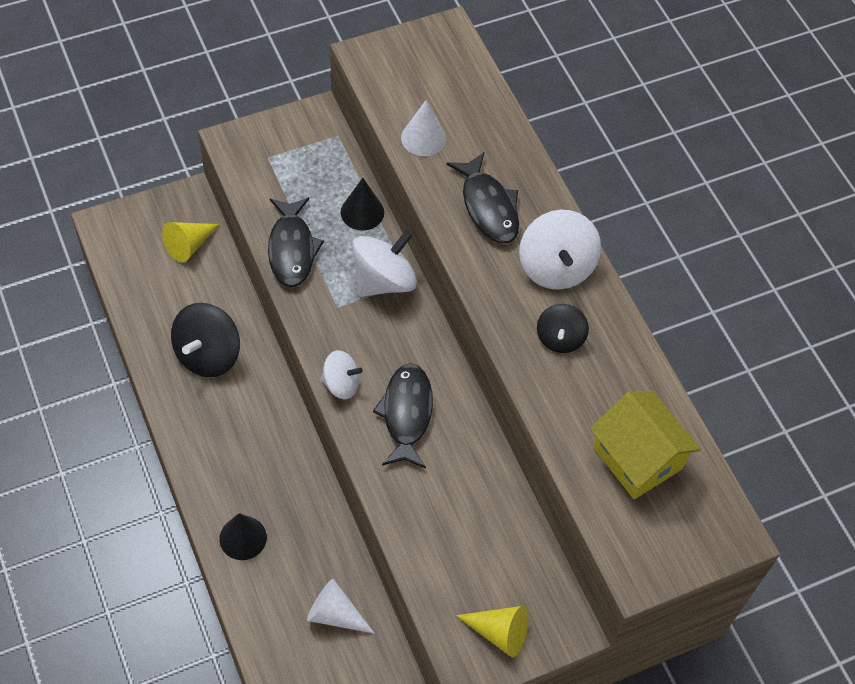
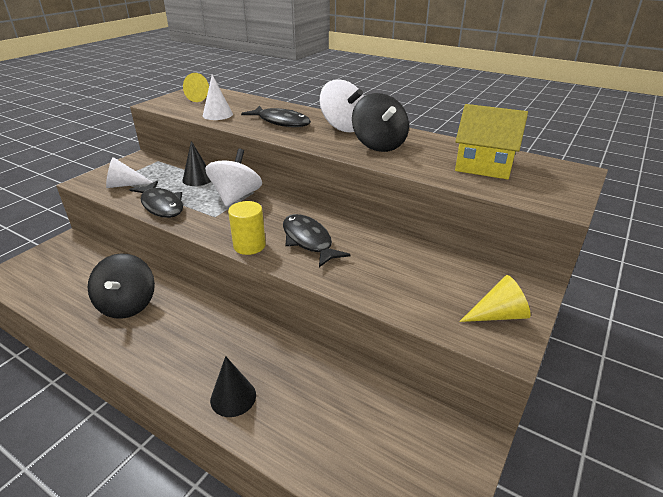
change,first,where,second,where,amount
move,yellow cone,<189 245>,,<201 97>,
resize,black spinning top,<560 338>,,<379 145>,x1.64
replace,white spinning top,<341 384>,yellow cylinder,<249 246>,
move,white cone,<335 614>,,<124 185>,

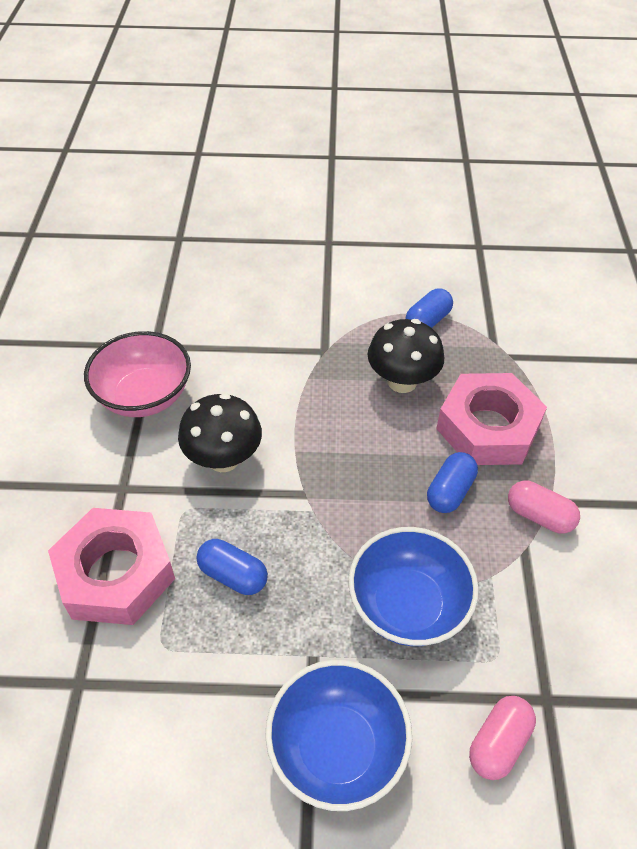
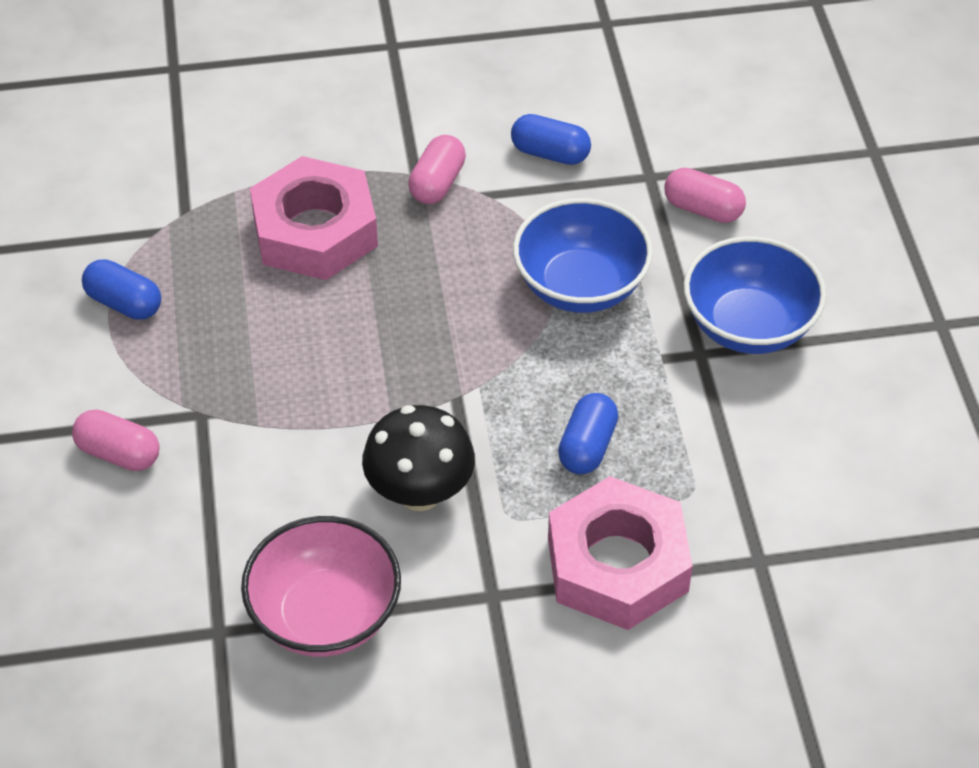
change,first,where,second,where,amount
delete,black mushroom,<402 381>,,,
move,blue capsule,<450 491>,,<550 153>,
insert,,,pink capsule,<119 453>,

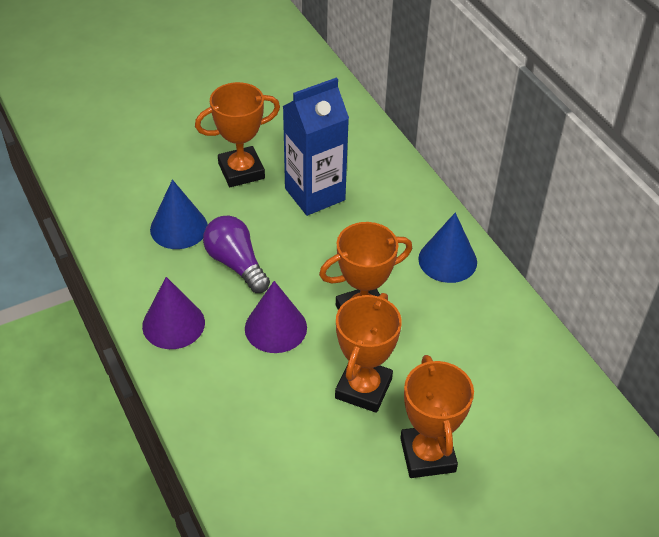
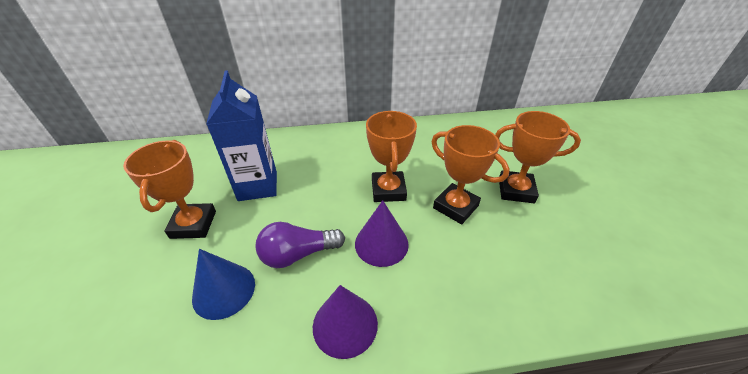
change,first,where,second,where,amount
delete,blue cone,<447 260>,,,

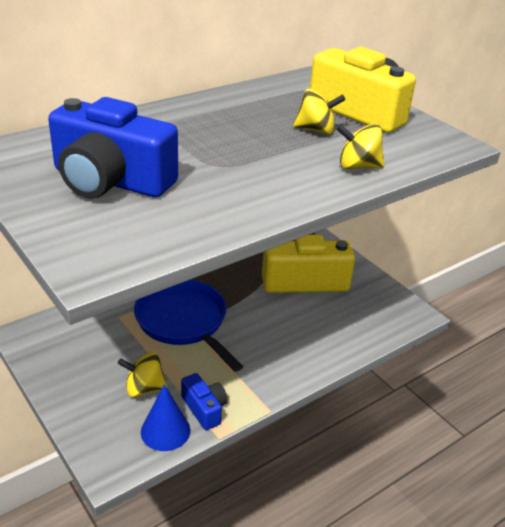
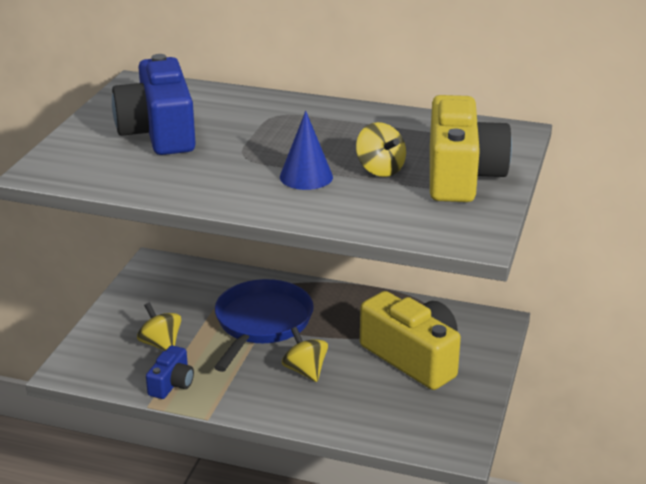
change,first,where,second,where,amount
move,yellow spinning top,<358 166>,,<305 370>,
move,blue cone,<165 431>,,<306 176>,

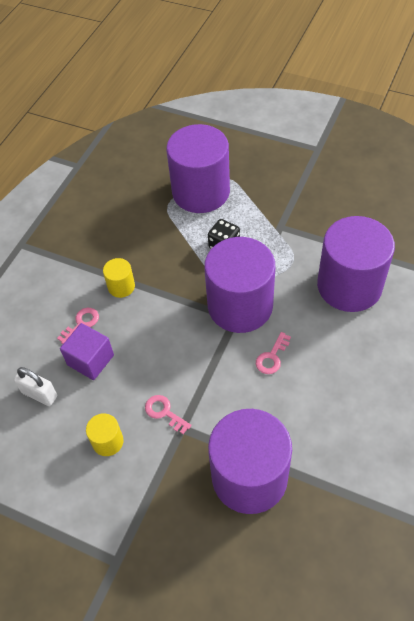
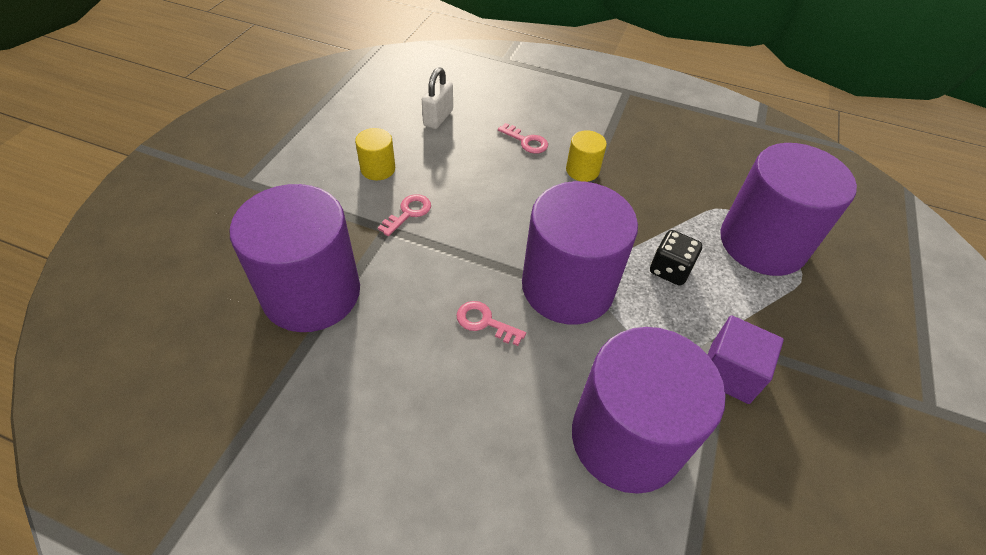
change,first,where,second,where,amount
move,purple cube,<90 360>,,<730 372>,

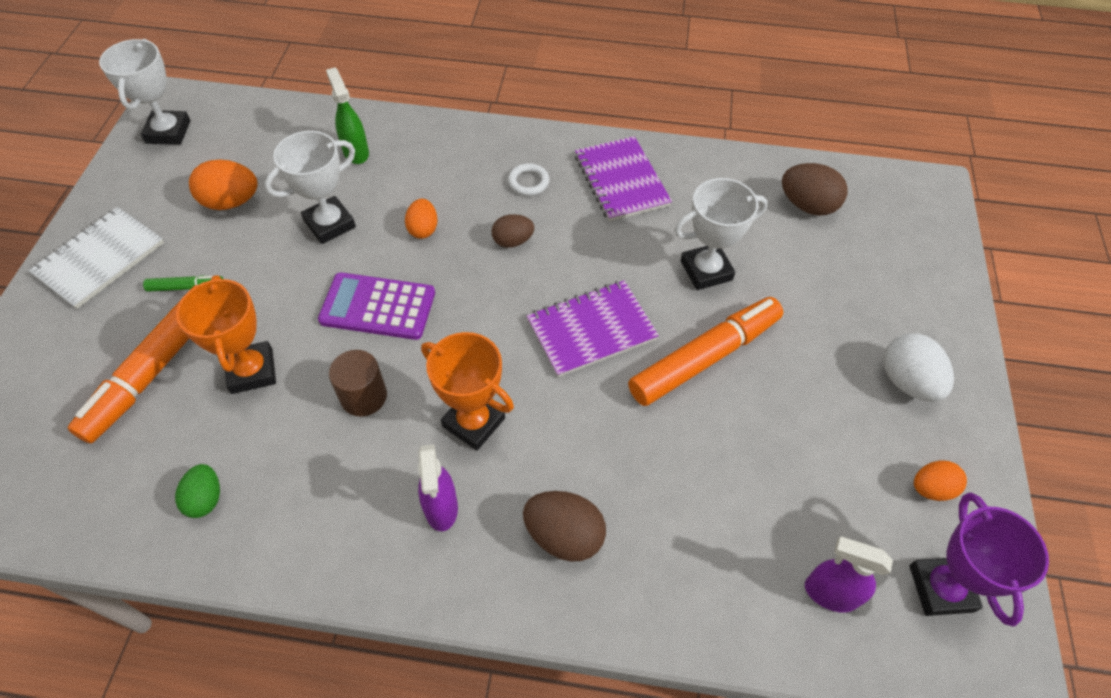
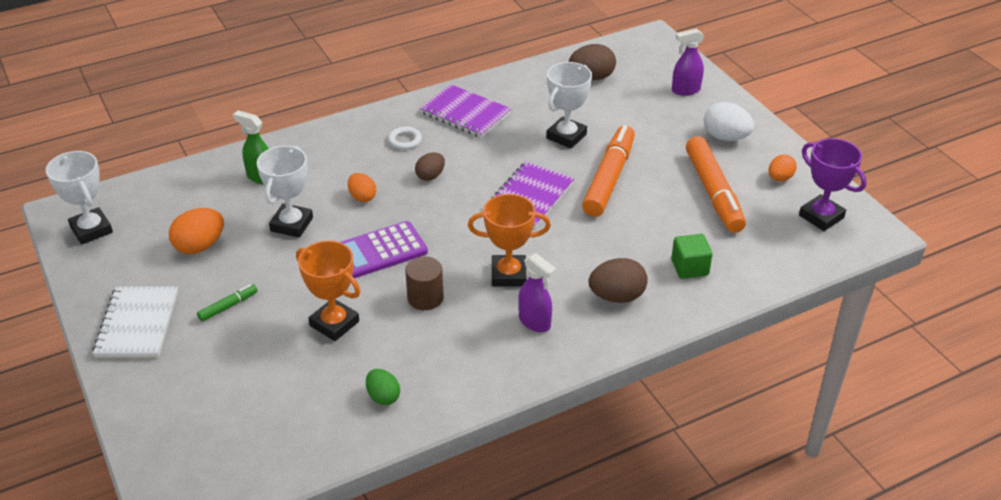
change,first,where,second,where,amount
move,orange marker,<155 369>,,<713 192>,
move,purple spray bottle,<829 593>,,<685 90>,
insert,,,green cube,<689 267>,

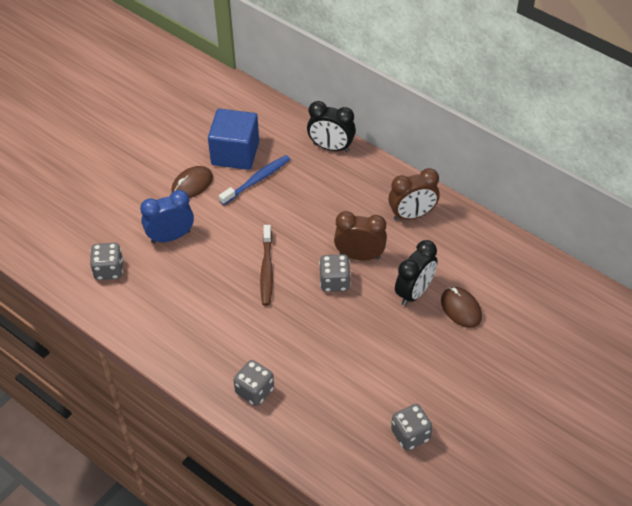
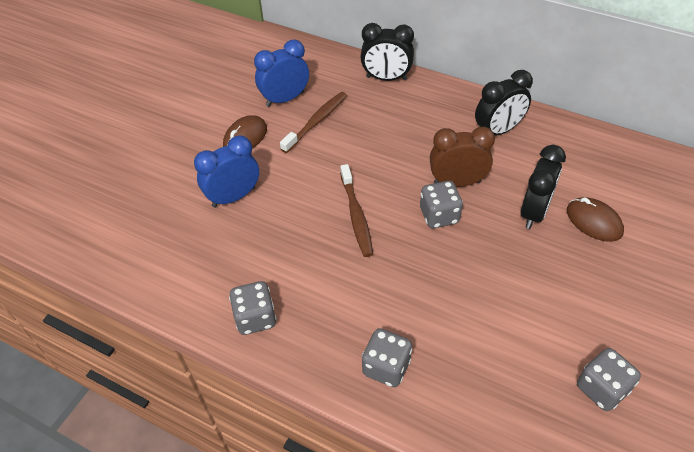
change,first,where,second,where,amount
replace,blue cube,<235 153>,blue clock,<285 99>,
recolor,blue toothbrush,<257 180>,brown toothbrush,<316 122>,
recolor,brown clock,<412 215>,black clock,<498 131>,
move,grey dice,<109 270>,,<255 318>,

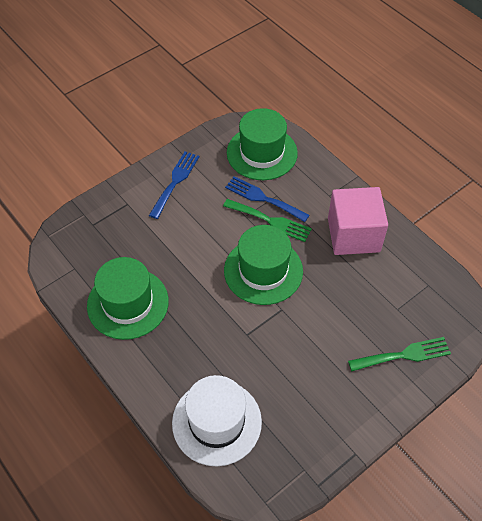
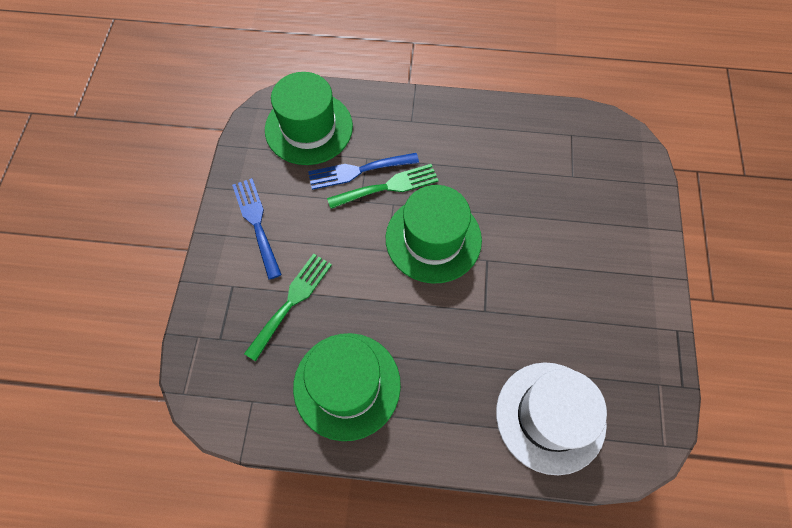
change,first,where,second,where,amount
delete,pink cube,<353 235>,,,
move,green fork,<404 355>,,<292 301>,

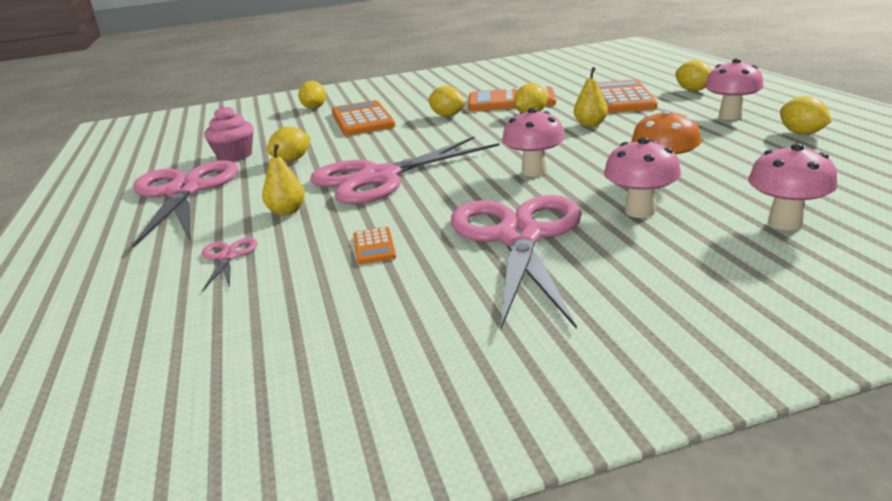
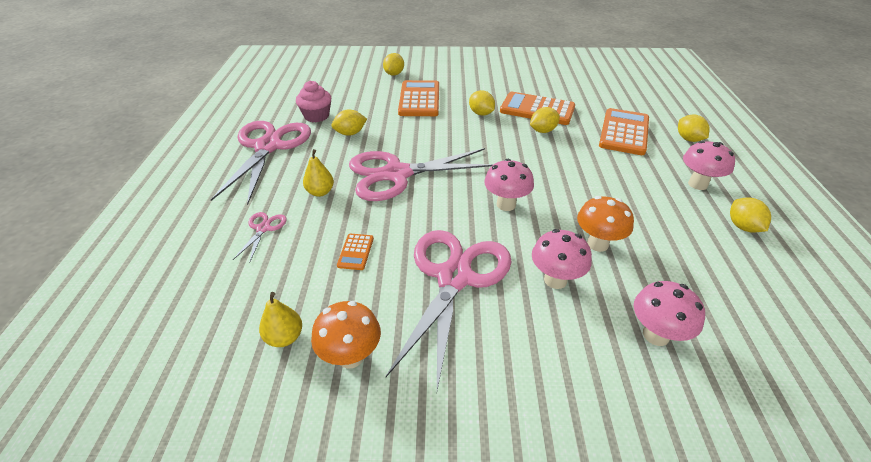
change,first,where,second,where,amount
move,yellow pear,<590 124>,,<284 337>,
insert,,,orange mushroom,<351 356>,

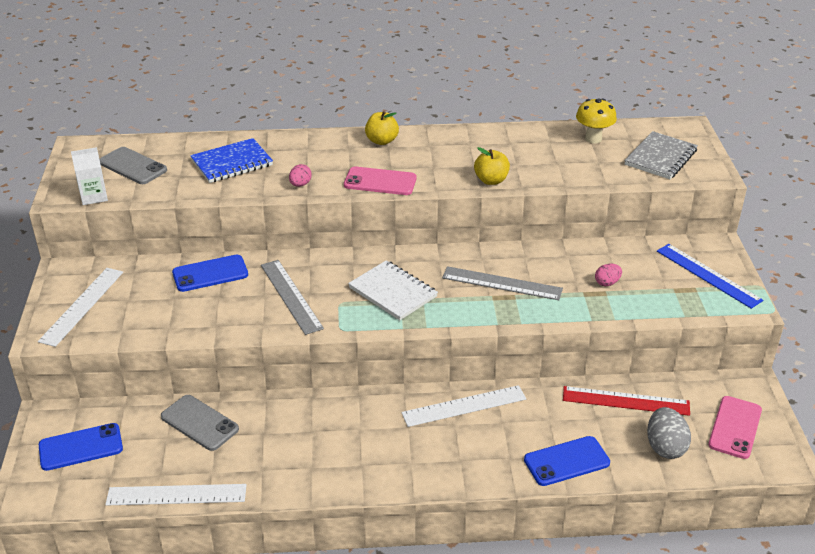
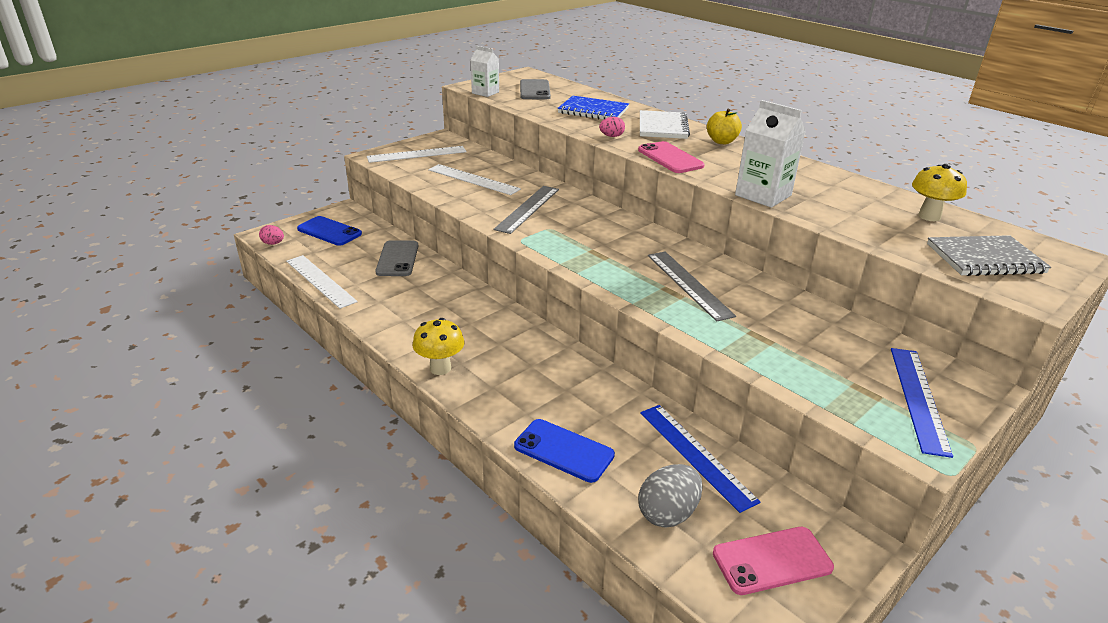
change,first,where,second,where,amount
replace,yellow apple,<491 180>,white carton,<763 195>,
delete,blue phone,<210 274>,,,
move,white notebook,<393 292>,,<663 127>,
move,pink egg,<607 283>,,<273 243>,
move,white ruler,<464 406>,,<473 179>,
recolor,red ruler,<625 401>,blue ruler,<696 455>,
insert,,,yellow mushroom,<440 368>,

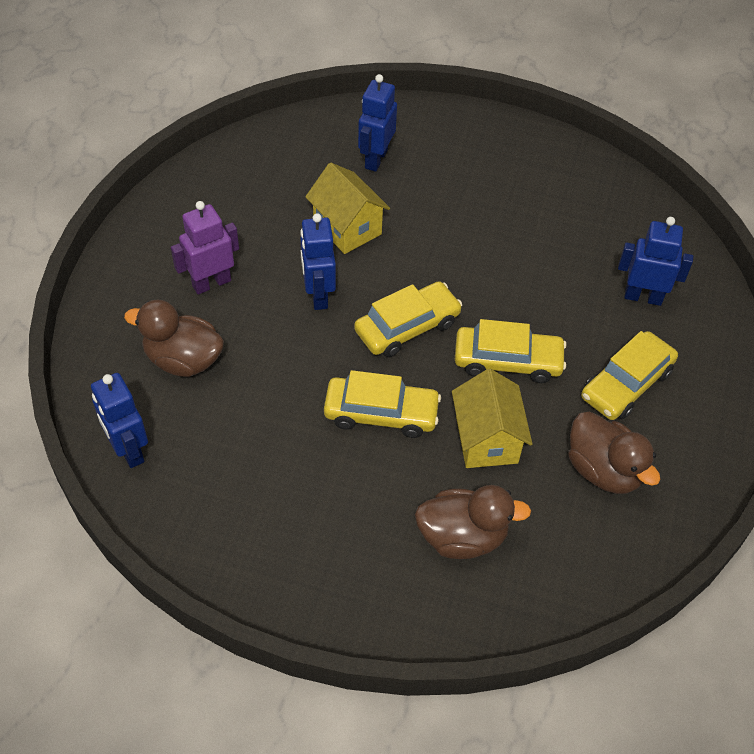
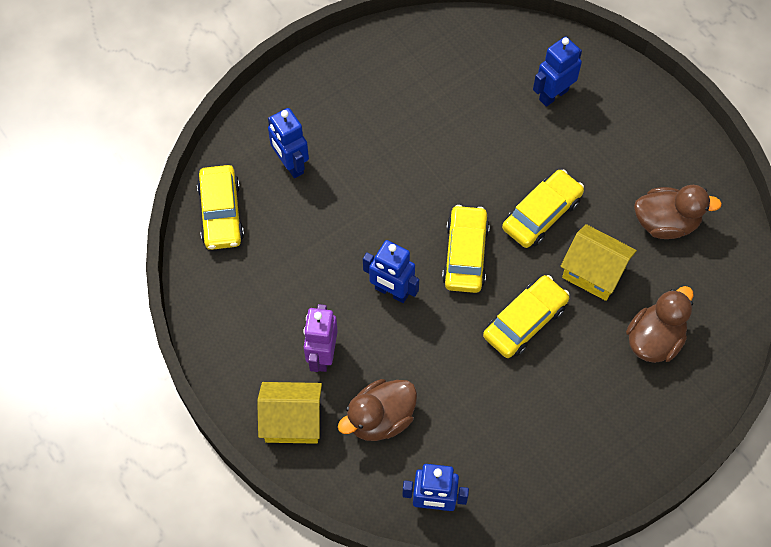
change,first,where,second,where,amount
move,yellow house,<347 228>,,<292 421>,
move,yellow car,<626 384>,,<221 213>,

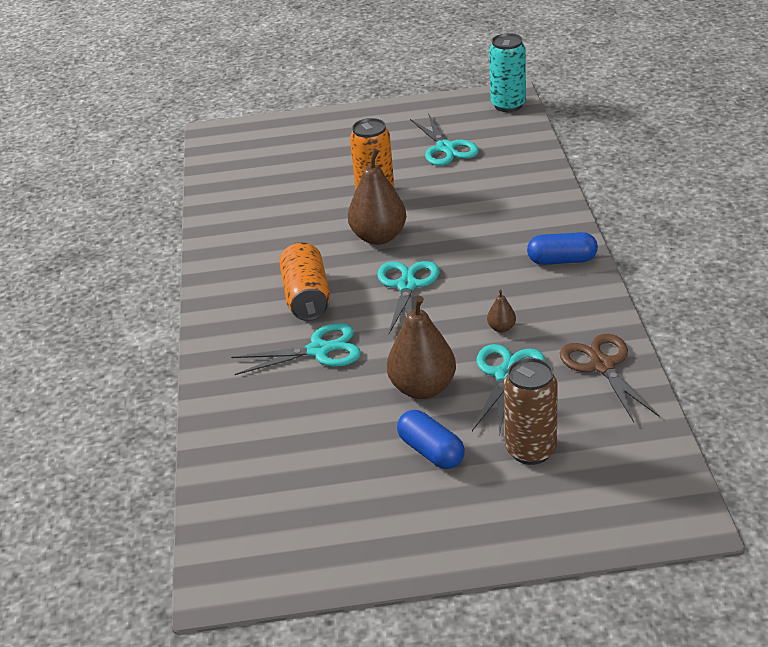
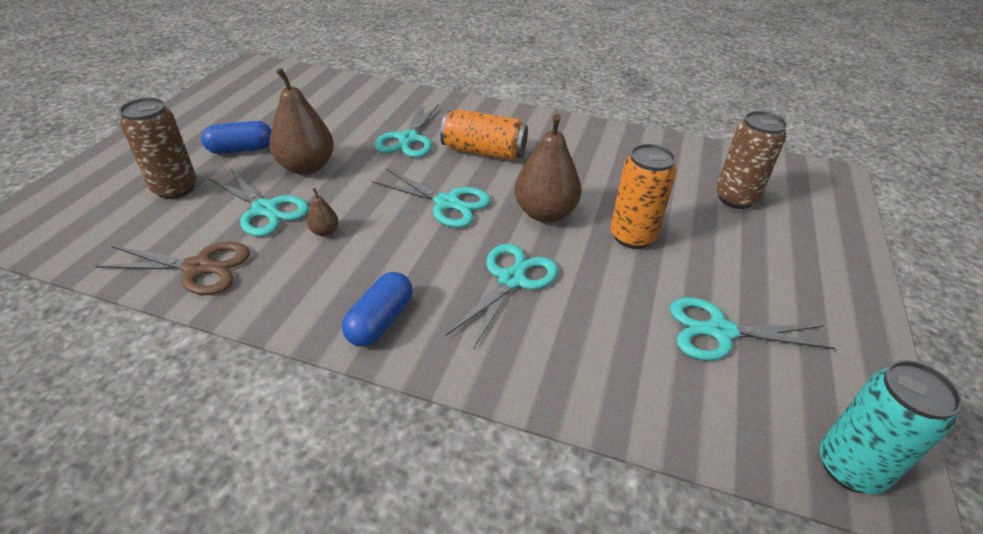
change,first,where,second,where,amount
insert,,,brown can,<735 198>,
insert,,,turquoise scissors,<511 280>,

